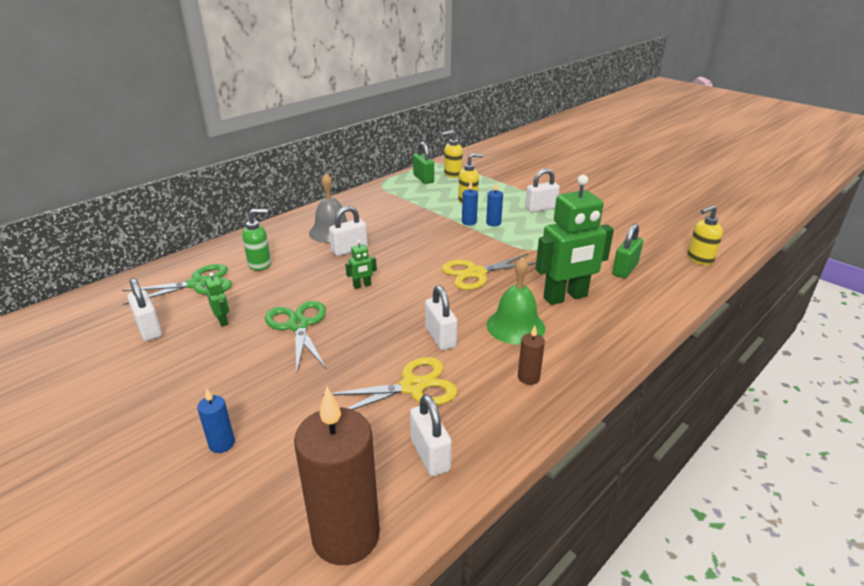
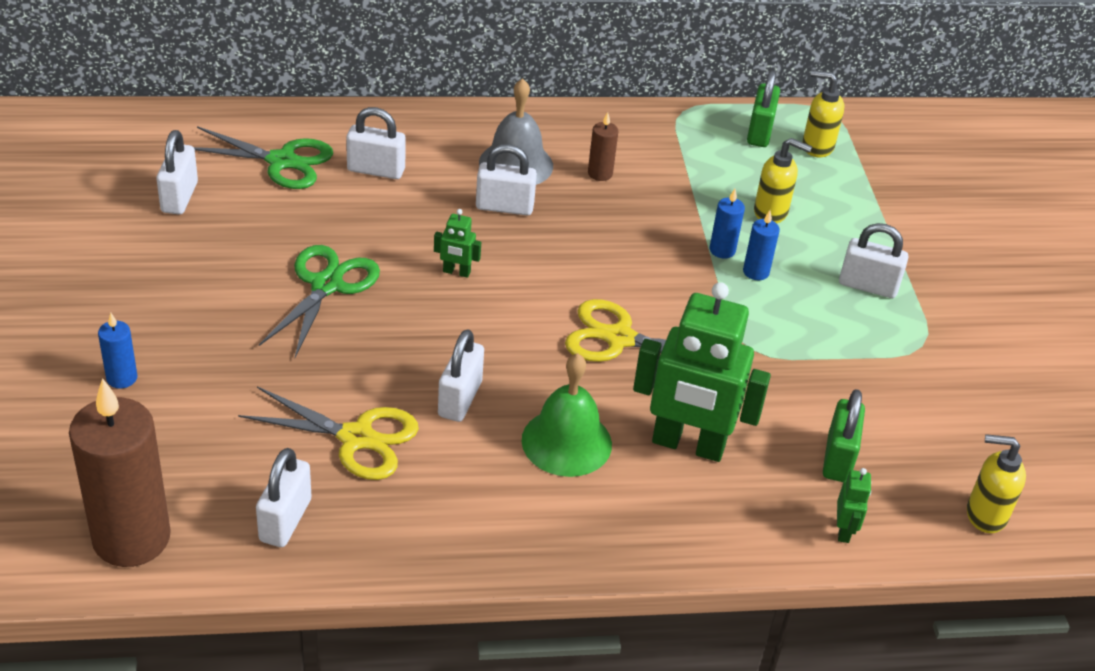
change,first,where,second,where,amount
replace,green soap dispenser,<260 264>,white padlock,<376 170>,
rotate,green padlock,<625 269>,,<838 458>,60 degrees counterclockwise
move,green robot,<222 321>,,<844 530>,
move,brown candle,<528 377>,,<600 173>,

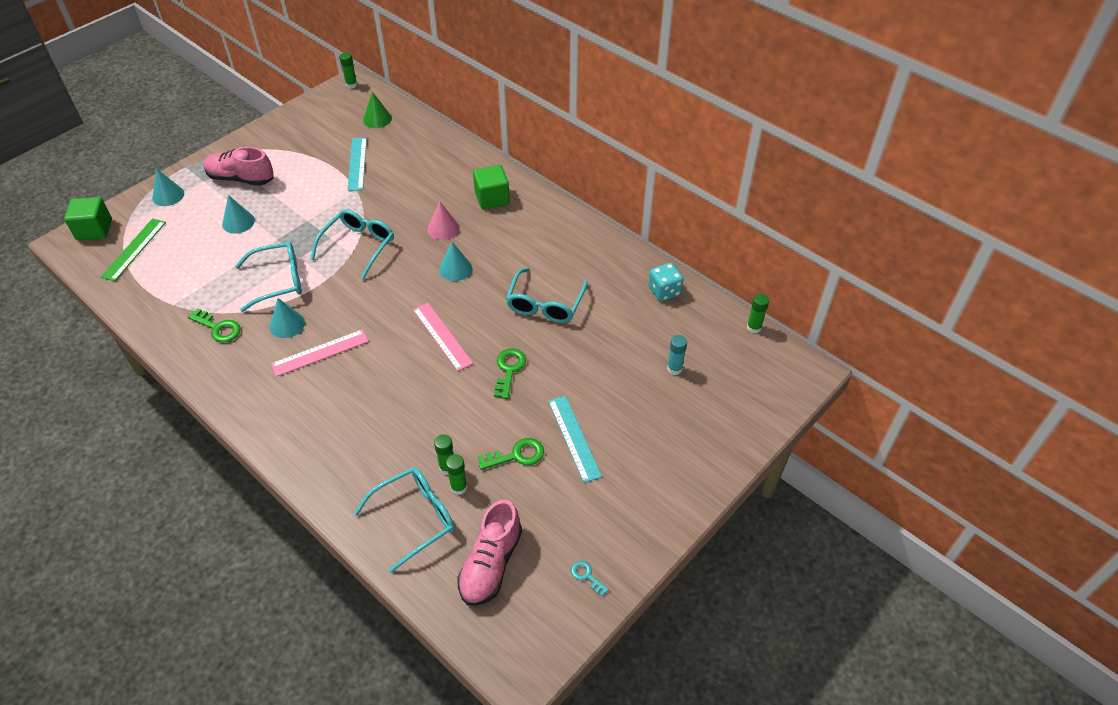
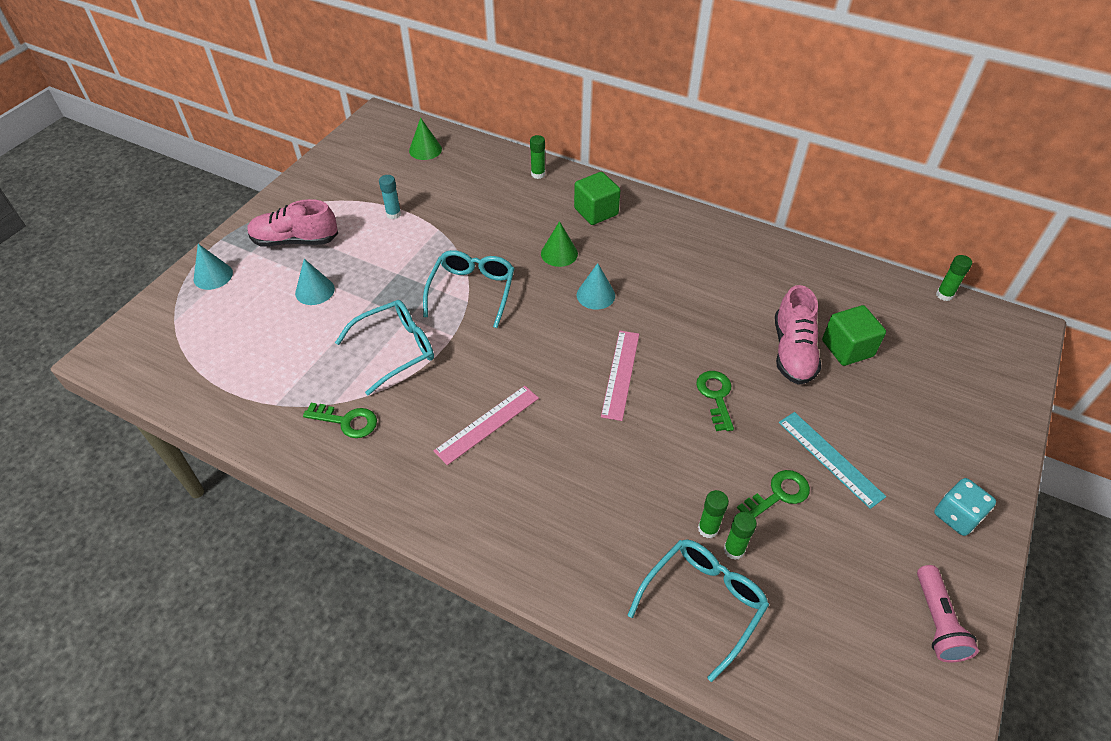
change,first,where,second,where,amount
move,green glue stick,<351 85>,,<538 174>,
delete,turquoise ruler,<357 163>,,,
move,green cube,<94 230>,,<847 348>,
recolor,pink cone,<443 228>,green cone,<559 253>,
delete,green ruler,<134 249>,,,
move,turquoise dice,<664 291>,,<956 516>,
delete,turquoise glasses,<545 304>,,,
delete,turquoise cone,<287 324>,,,
rotate,pink ruler,<442 336>,,<620 374>,60 degrees clockwise
move,turquoise glue stick,<674 369>,,<393 214>,
move,pink shoe,<491 564>,,<793 351>,
replace,turquoise key,<586 576>,pink flashlight,<937 622>,

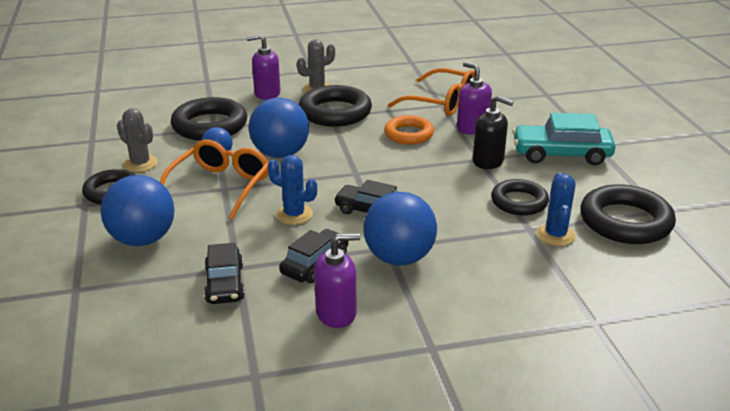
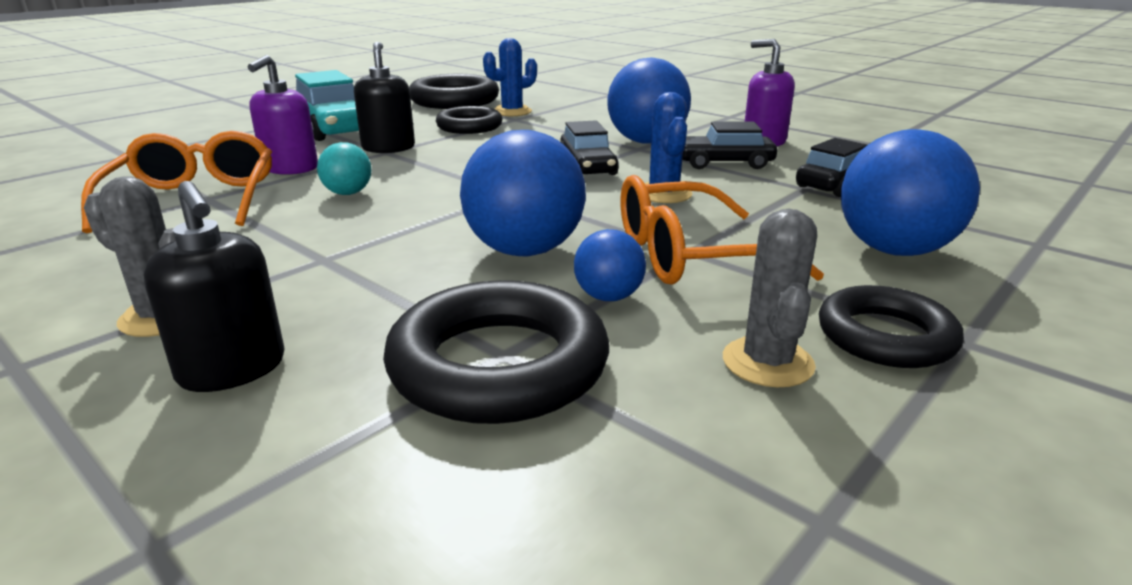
change,first,where,second,where,amount
recolor,purple soap dispenser,<267 93>,black soap dispenser,<232 369>,
delete,black ring,<335 112>,,,
replace,orange ring,<408 134>,turquoise ball,<348 193>,

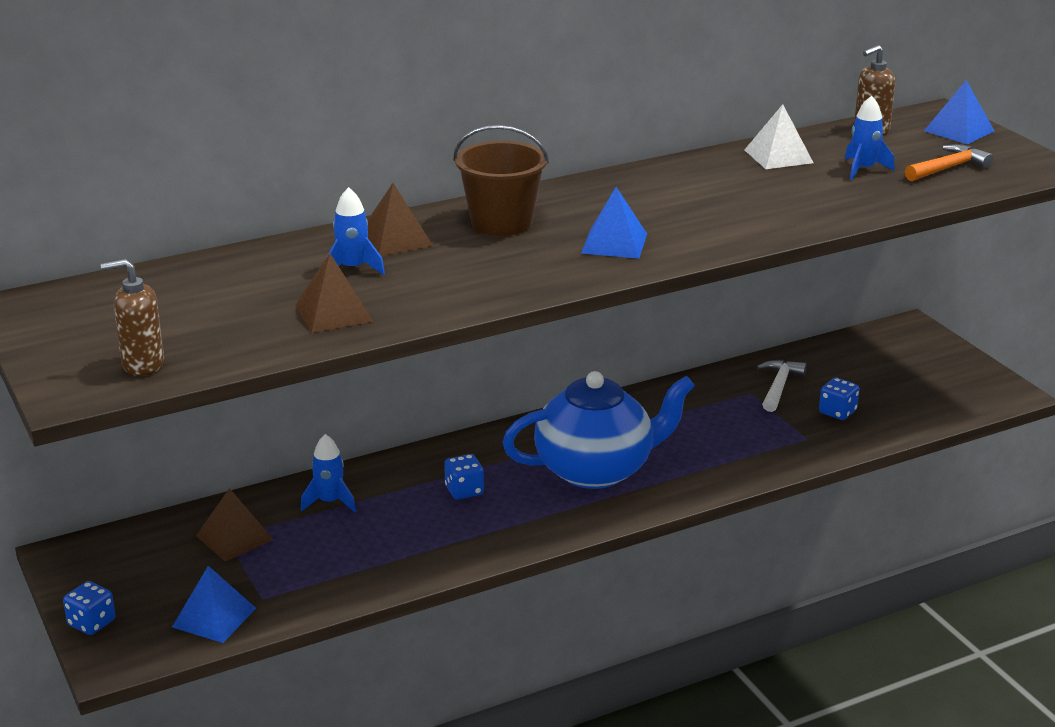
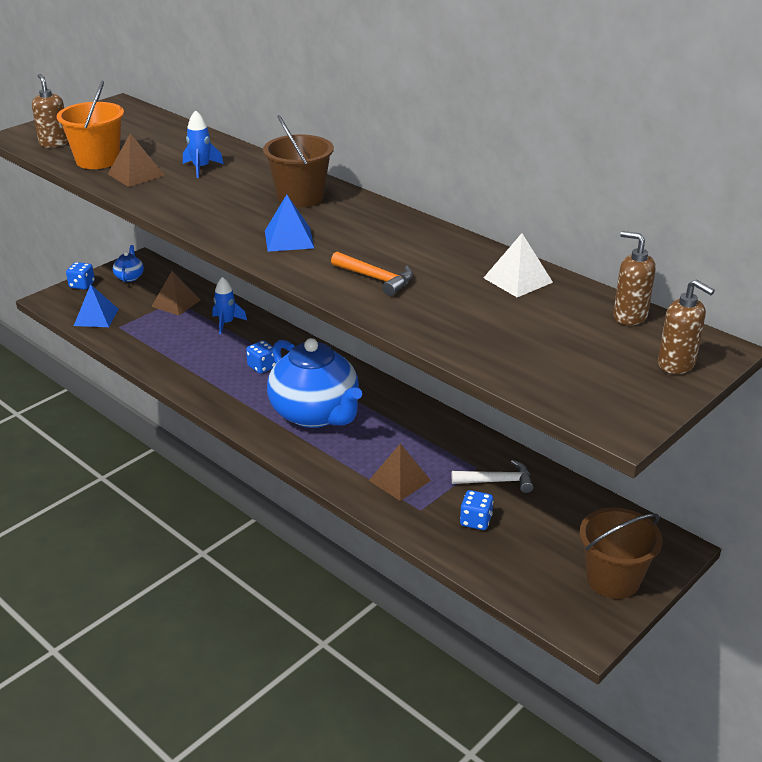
change,first,where,second,where,amount
replace,blue pyramid,<959 131>,brown soap dispenser,<676 364>,
delete,blue rocket,<863 169>,,,
move,orange hammer,<949 168>,,<376 279>,
move,brown pyramid,<395 239>,,<400 480>,
insert,,,orange bucket,<97 160>,
insert,,,blue teapot,<129 277>,
insert,,,brown bucket,<613 579>,

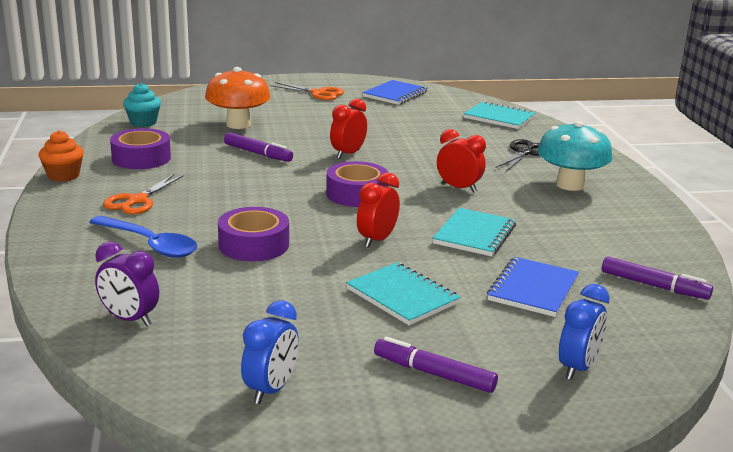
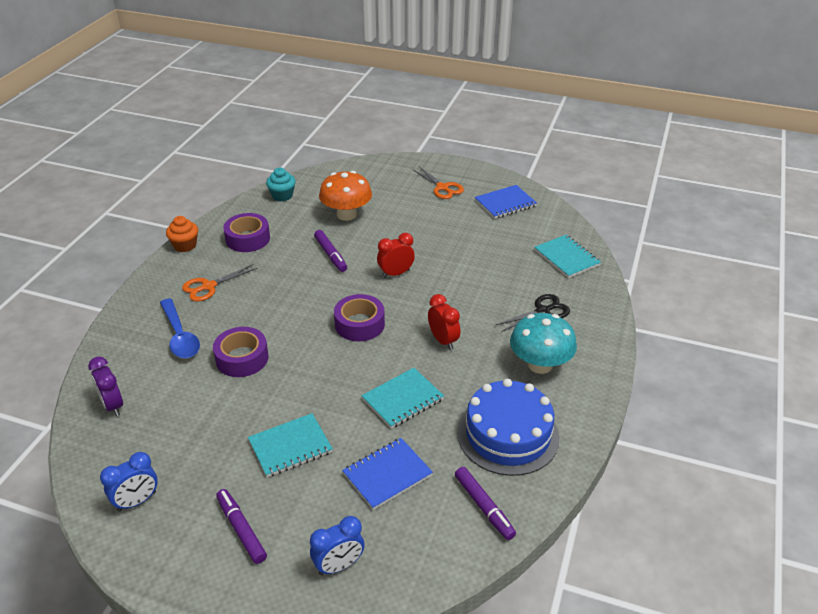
change,first,where,second,where,amount
delete,red clock,<377 240>,,,
rotate,turquoise notebook,<402 296>,,<290 447>,75 degrees clockwise
insert,,,blue cake,<508 434>,

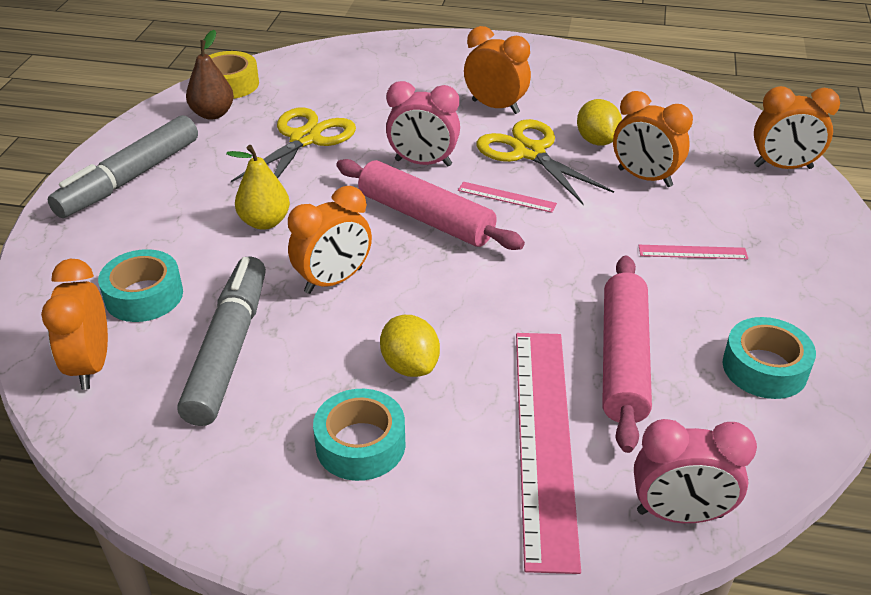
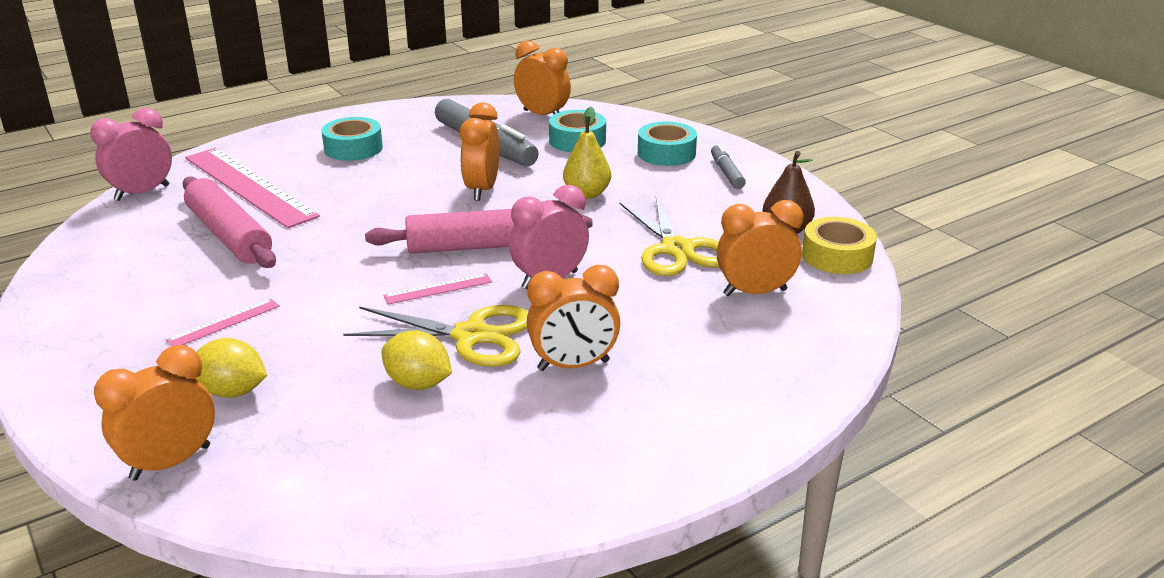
change,first,where,second,where,amount
move,orange clock,<644 178>,,<755 292>,
resize,grey marker,<129 178>,,<726 173>,x0.50
move,yellow lemon,<410 365>,,<233 391>,
move,turquoise tape,<764 368>,,<666 153>,

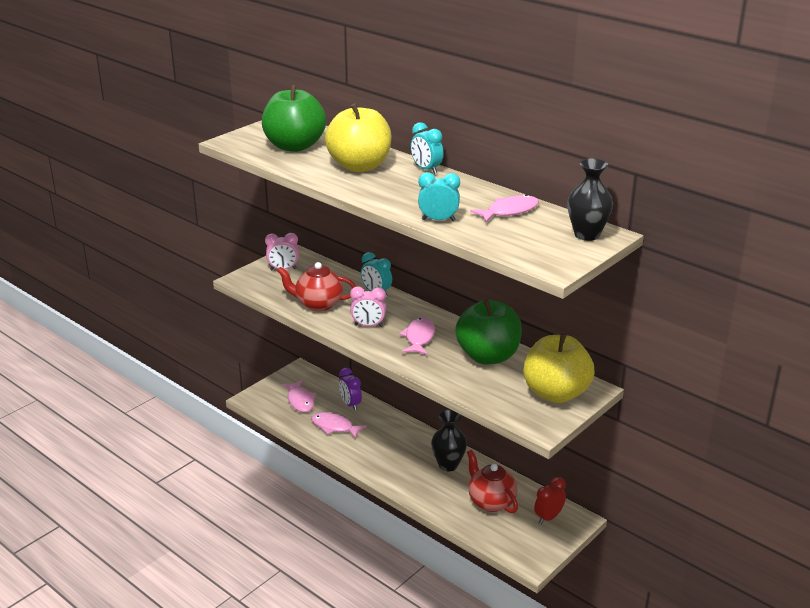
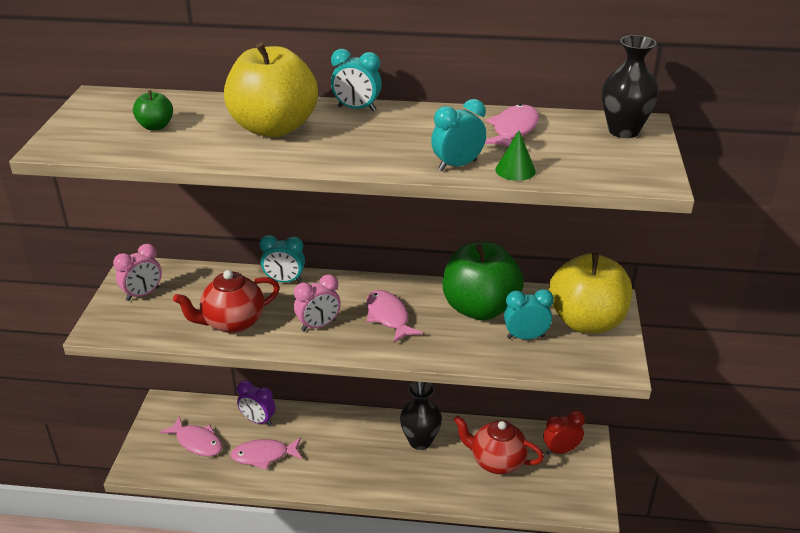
change,first,where,second,where,amount
resize,green apple,<294 146>,,<155 126>,x0.43
rotate,red clock,<548 517>,,<561 450>,60 degrees clockwise
insert,,,green cone,<515 170>,
insert,,,turquoise clock,<525 337>,

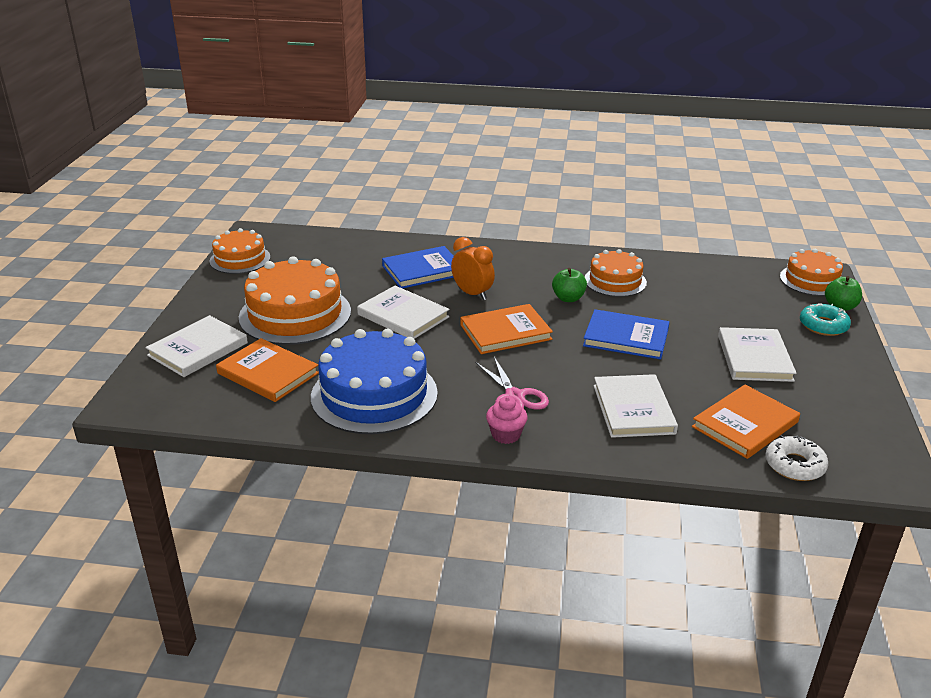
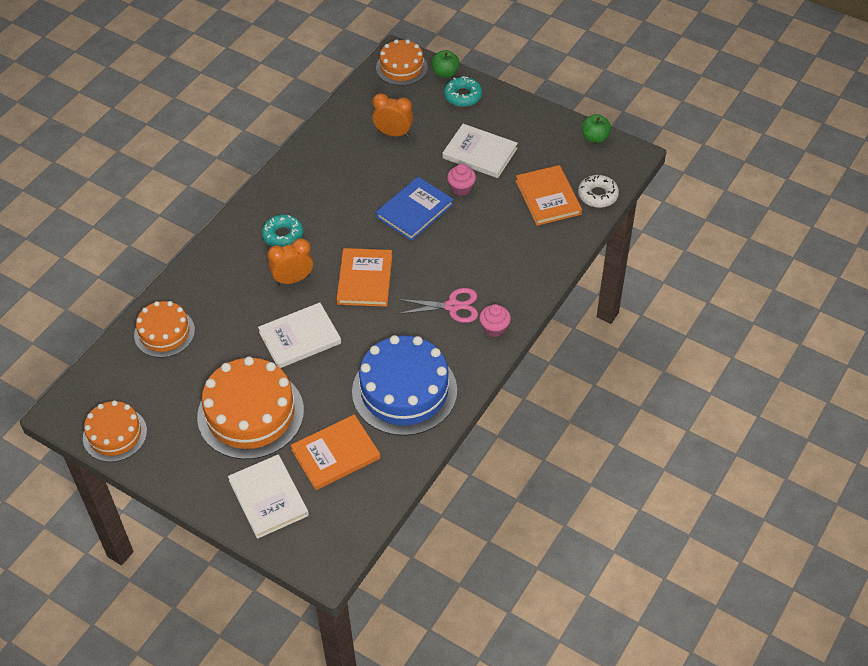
change,first,where,second,where,amount
delete,blue book,<423 270>,,,
move,orange cake,<615 281>,,<164 333>,
move,green apple,<568 298>,,<594 137>,
delete,white book,<633 409>,,,
insert,,,orange clock,<393 133>,
insert,,,pink cupcake,<461 188>,
insert,,,turquoise donut,<283 235>,

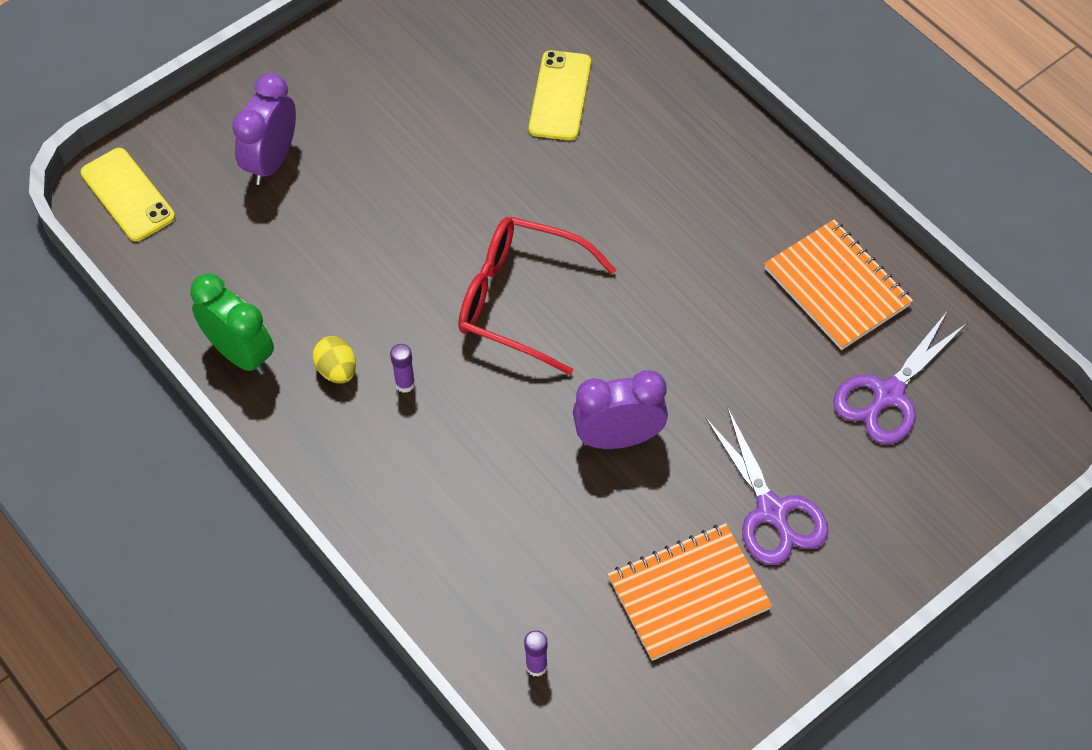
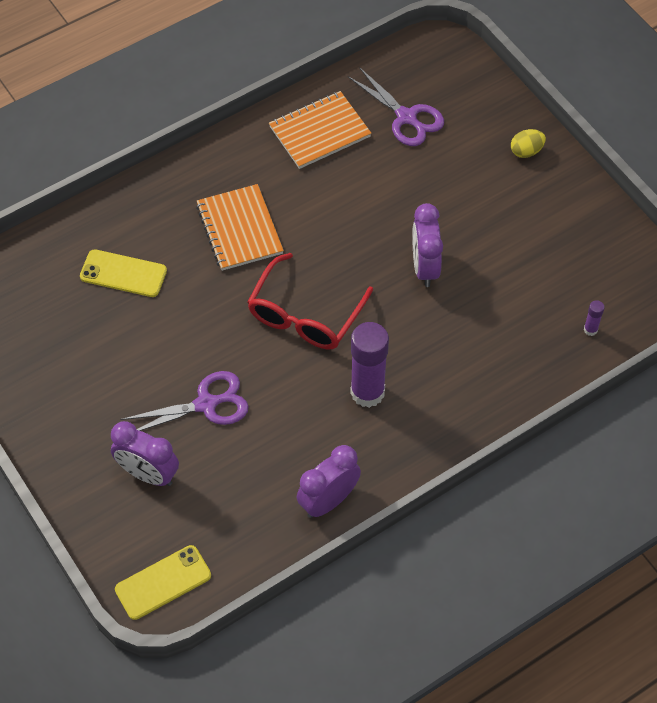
change,first,where,second,where,amount
recolor,green clock,<240 354>,purple clock,<328 501>,
move,yellow egg,<337 370>,,<526 151>,
resize,purple glue stick,<405 384>,,<367 392>,x2.37
move,purple scissors,<772 511>,,<206 404>,
move,orange notebook,<688 593>,,<239 229>,

